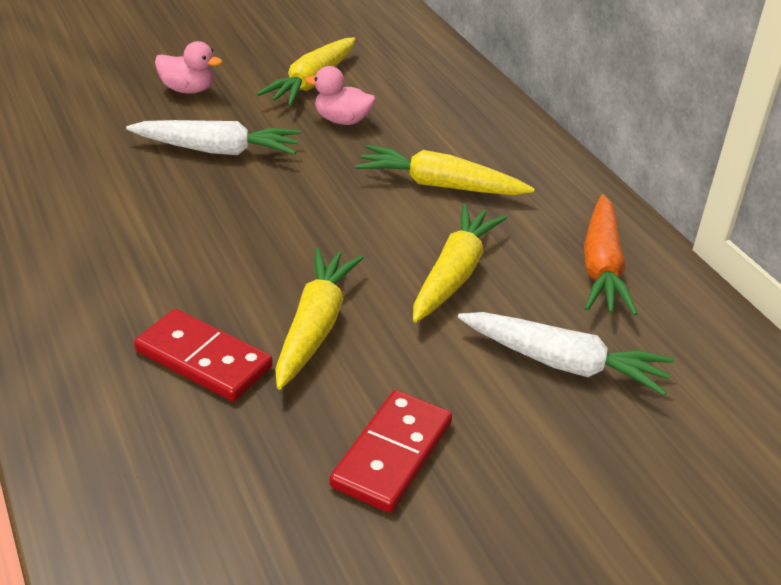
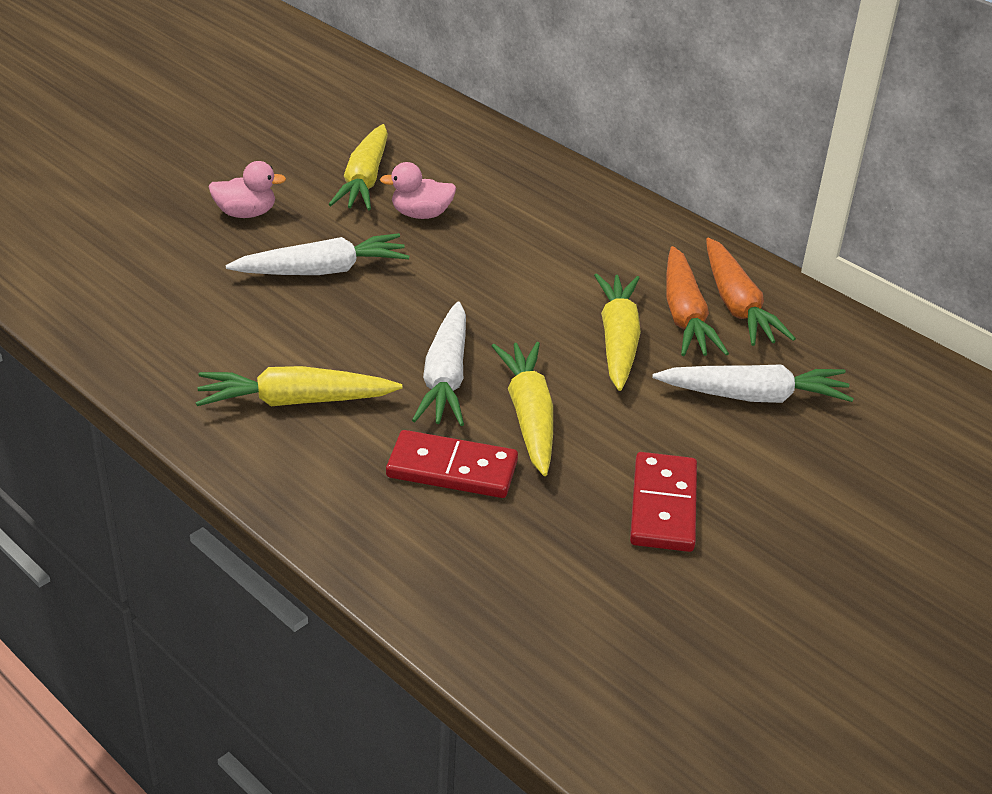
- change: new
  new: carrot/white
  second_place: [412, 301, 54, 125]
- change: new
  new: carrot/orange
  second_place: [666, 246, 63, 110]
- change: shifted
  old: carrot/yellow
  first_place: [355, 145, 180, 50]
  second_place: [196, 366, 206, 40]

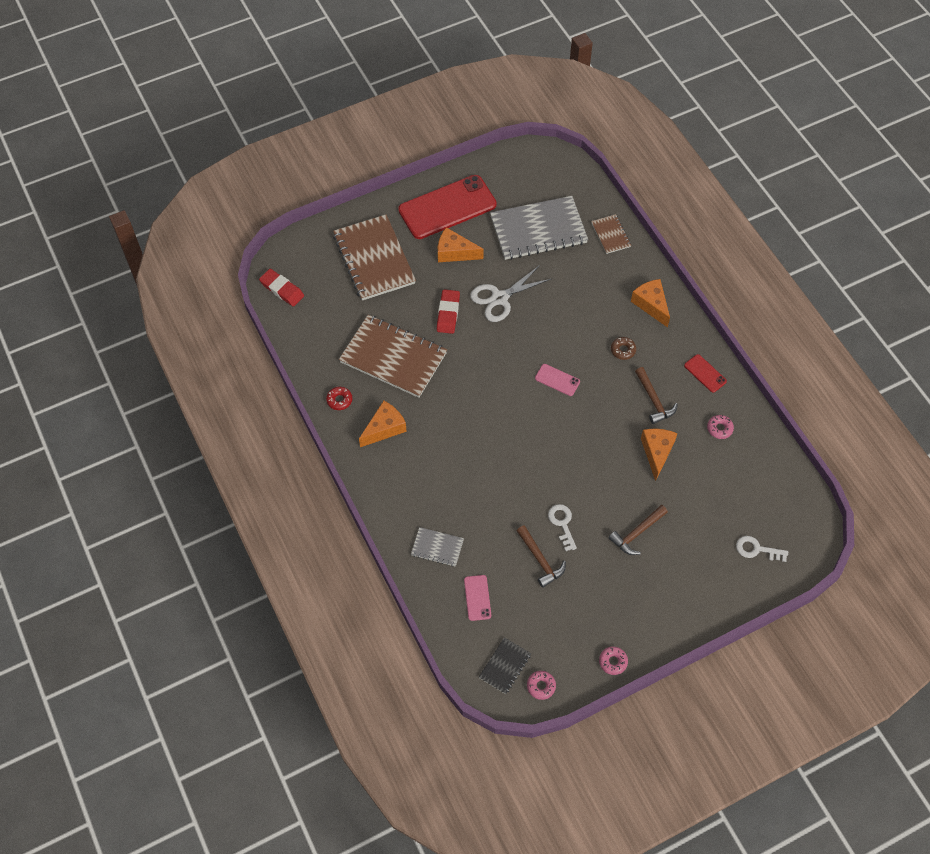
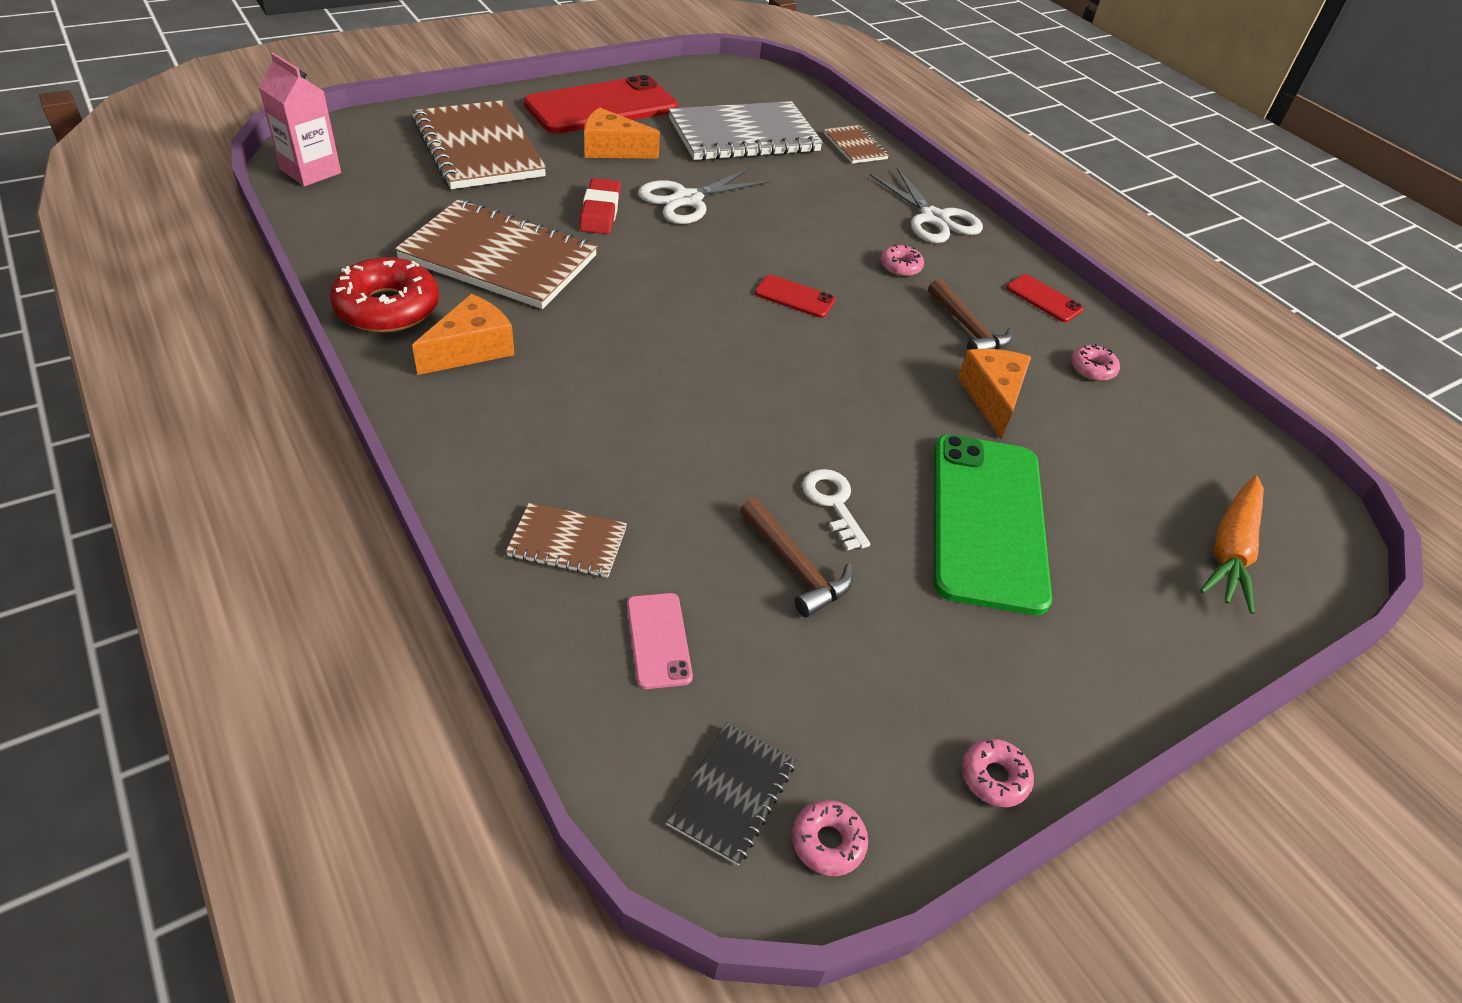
- change: swapped
  old: eraser/red
  new: carton/pink
  first_place: [259, 269, 45, 38]
  second_place: [259, 53, 82, 133]
- change: swapped
  old: hammer/brown
  new: phone/green
  first_place: [609, 505, 59, 50]
  second_place: [934, 435, 118, 180]
- change: swapped
  old: cheese/orange
  new: scissors/white
  first_place: [631, 279, 39, 49]
  second_place: [870, 167, 113, 76]
- change: swapped
  old: key/white
  new: carrot/orange
  first_place: [736, 536, 52, 26]
  second_place: [1200, 475, 64, 139]
- change: repainted
  old: notebook/grey
  new: notebook/brown
  first_place: [411, 527, 53, 40]
  second_place: [506, 502, 121, 76]
- change: repainted
  old: phone/pink
  new: phone/red
  first_place: [535, 364, 45, 32]
  second_place: [755, 275, 80, 43]
- change: repainted
  old: donut/brown
  new: donut/pink
  first_place: [611, 337, 25, 23]
  second_place: [880, 245, 44, 31]
- change: scaled
  old: donut/red
  first_place: [326, 387, 26, 23]
  second_place: [330, 257, 109, 76]
  factor: 2.06

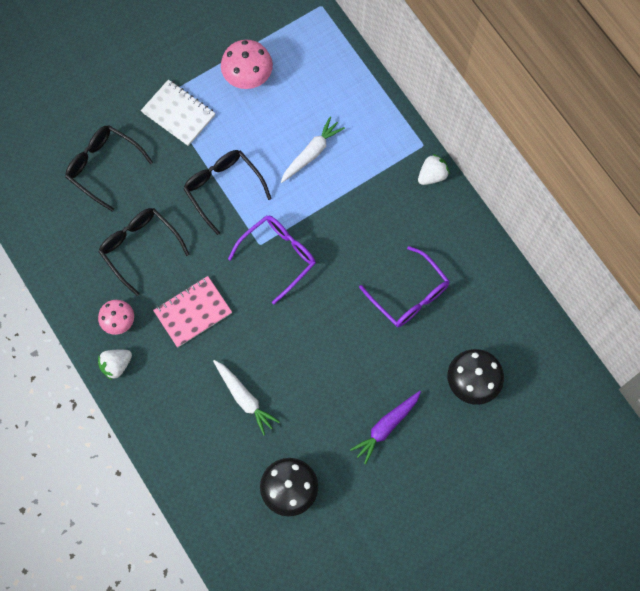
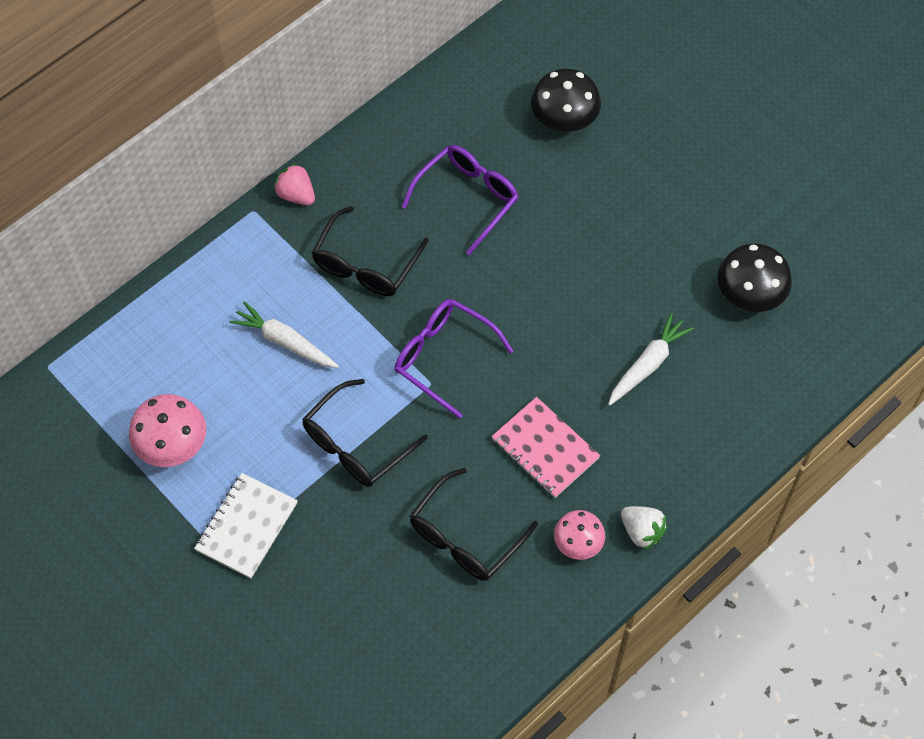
- change: gone
  old: carrot/purple
  first_place: [350, 391, 71, 74]
- change: shifted
  old: glasses/black
  first_place: [65, 125, 88, 87]
  second_place: [312, 206, 117, 90]
- change: repainted
  old: strawberry/white
  new: strawberry/pink
  first_place: [418, 154, 32, 31]
  second_place: [273, 163, 42, 42]

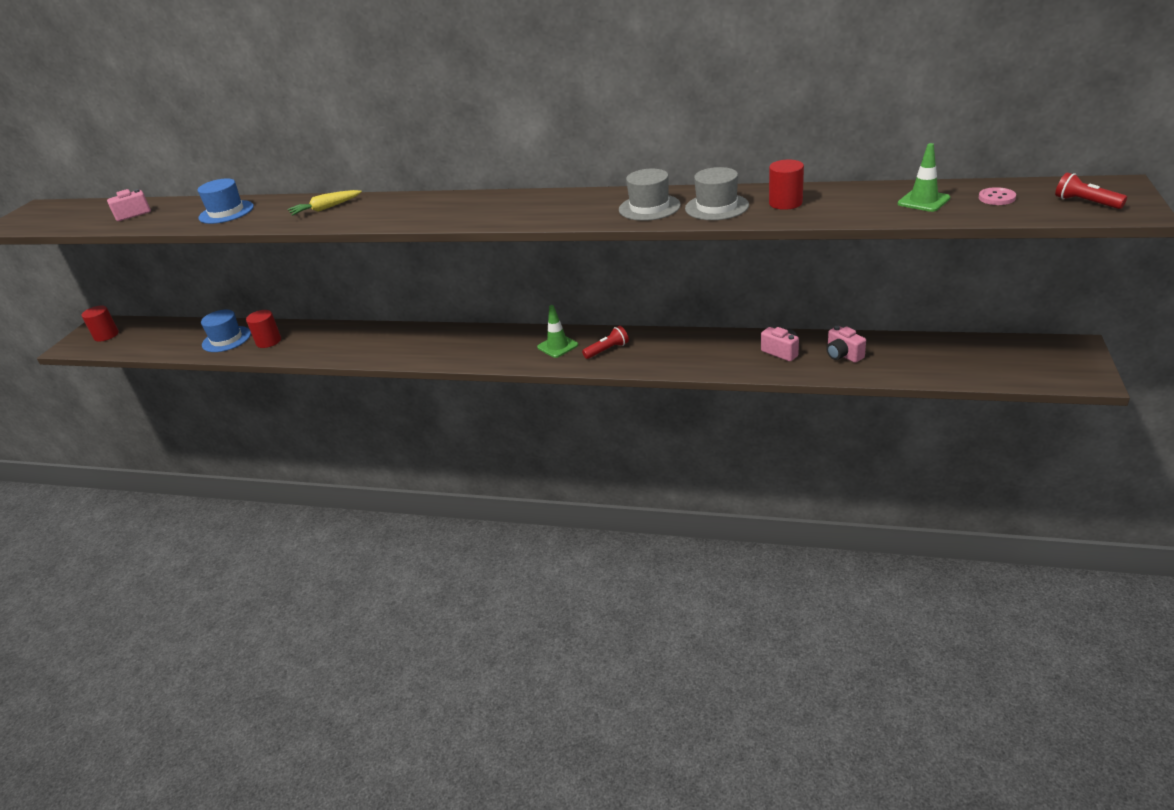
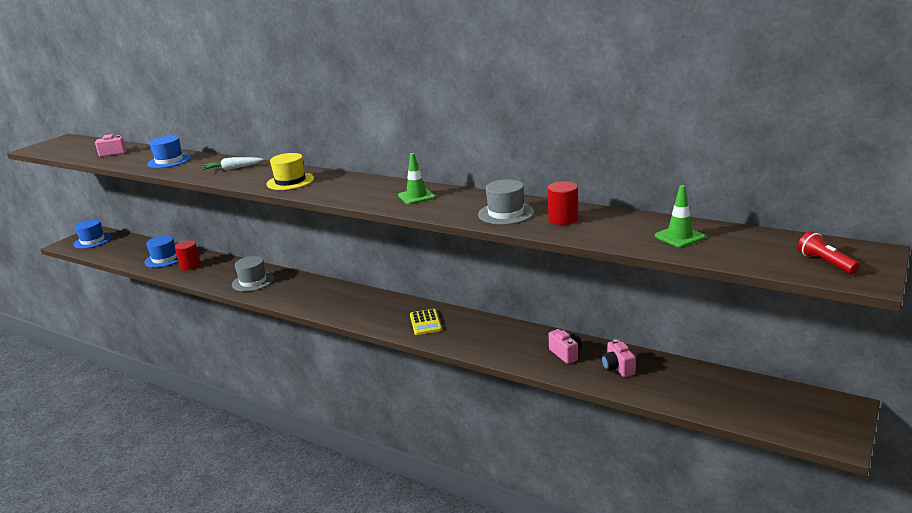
- change: gone
  old: button/pink
  first_place: [979, 187, 37, 18]
- change: new
  new: hat/yellow
  second_place: [266, 153, 48, 37]
- change: shifted
  old: traffic cone/green
  first_place: [537, 305, 41, 53]
  second_place: [398, 153, 37, 51]
- change: shifted
  old: hat/grey
  first_place: [619, 169, 62, 52]
  second_place: [232, 256, 42, 36]
- change: swapped
  old: cylinder/red
  new: hat/blue
  first_place: [81, 306, 38, 36]
  second_place: [73, 219, 39, 30]
- change: swapped
  old: flashlight/red
  new: calculator/yellow
  first_place: [582, 326, 47, 33]
  second_place: [410, 309, 32, 26]
- change: repainted
  old: carrot/yellow
  new: carrot/white
  first_place: [287, 190, 75, 26]
  second_place: [203, 157, 61, 13]

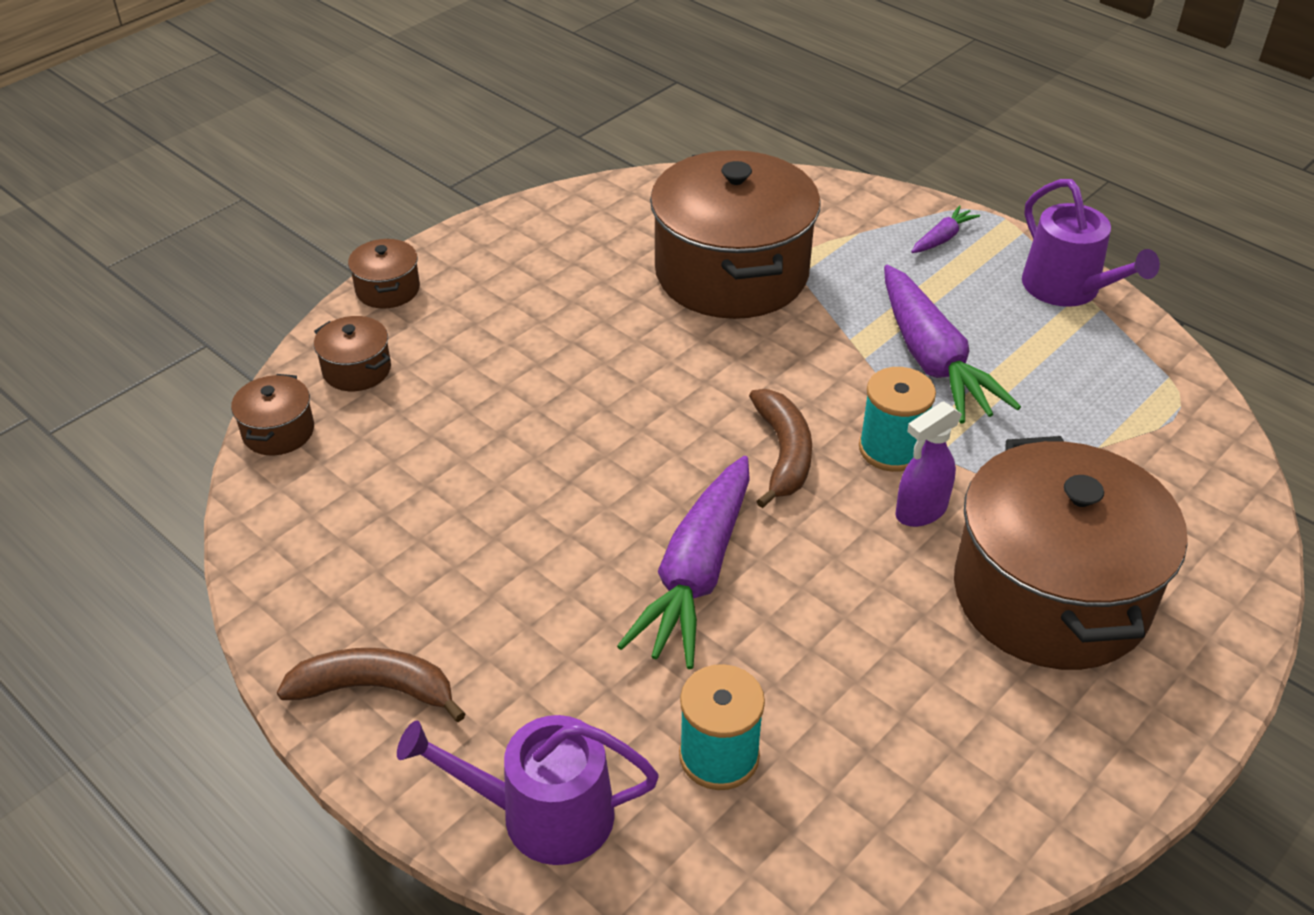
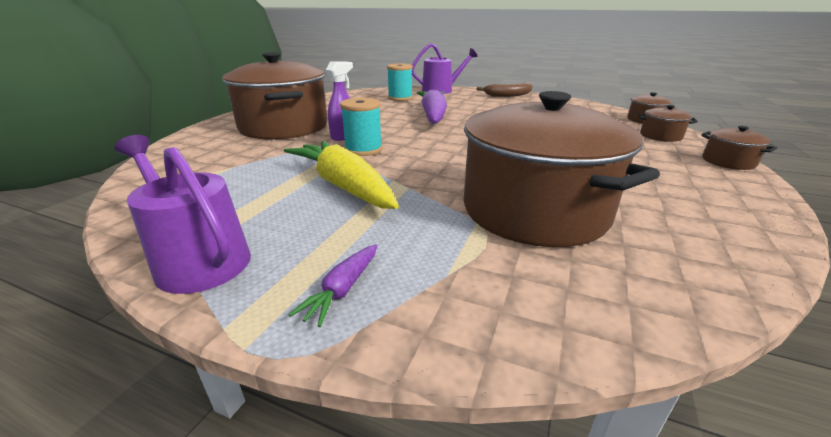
- change: gone
  old: banana/brown
  first_place: [749, 389, 63, 119]
- change: repainted
  old: carrot/purple
  new: carrot/yellow
  first_place: [884, 265, 137, 159]
  second_place: [284, 141, 115, 68]

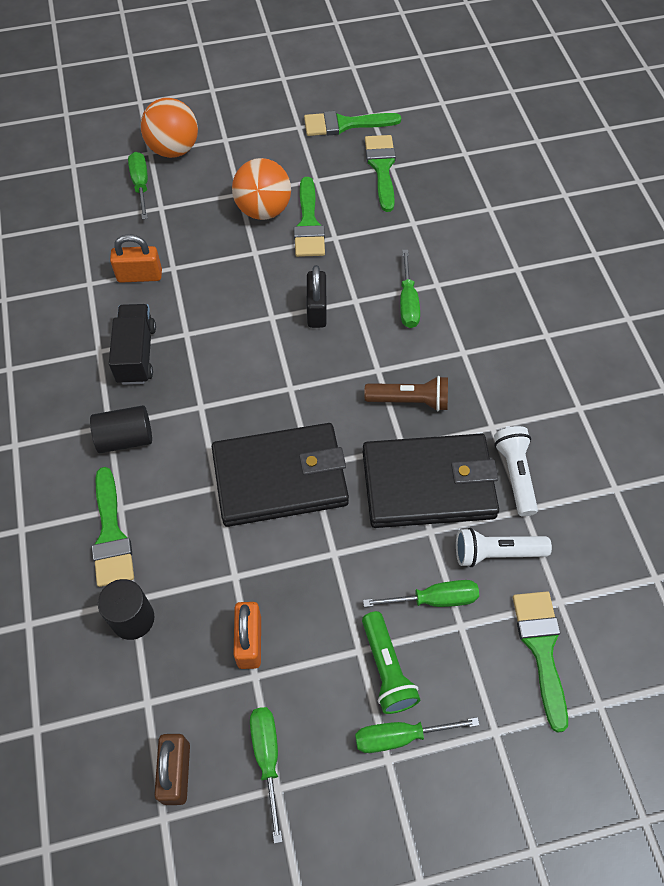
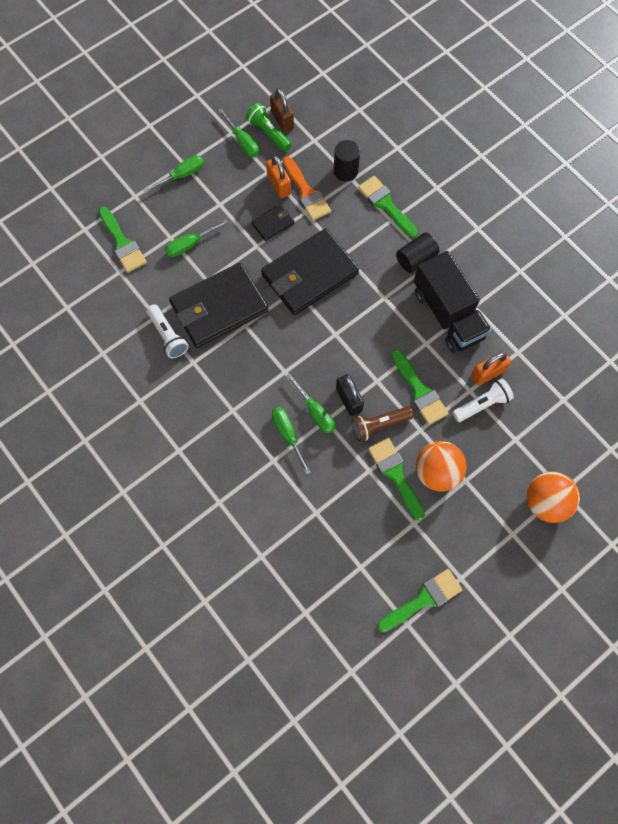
- change: new
  new: wallet/black
  second_place: [251, 204, 43, 37]
- change: new
  new: brush/orange
  second_place: [283, 156, 48, 65]
- change: shifted
  old: screwdriver/green
  first_place: [128, 152, 20, 67]
  second_place: [286, 374, 49, 60]
- change: shifted
  old: flashlight/green
  first_place: [362, 611, 58, 103]
  second_place: [245, 103, 47, 49]
- change: shifted
  old: flashlight/brown
  first_place: [364, 376, 84, 35]
  second_place: [351, 406, 63, 36]
- change: shifted
  old: brush/green
  first_place: [365, 135, 31, 77]
  second_place: [391, 349, 58, 76]
- change: shifted
  old: flashlight/white
  first_place: [456, 528, 96, 39]
  second_place: [452, 378, 62, 44]
- change: scaled
  old: truck/black
  first_place: [109, 304, 47, 81]
  second_place: [414, 251, 78, 102]
  factor: 1.53

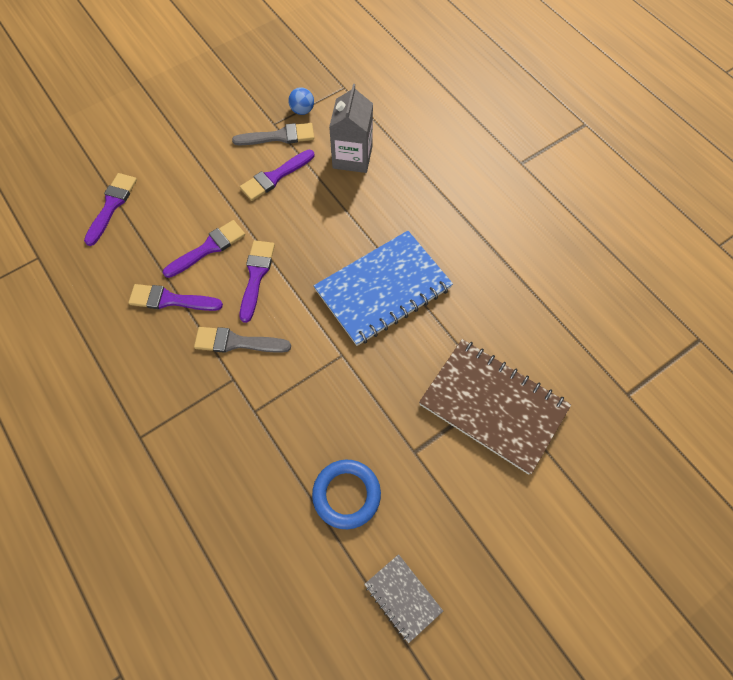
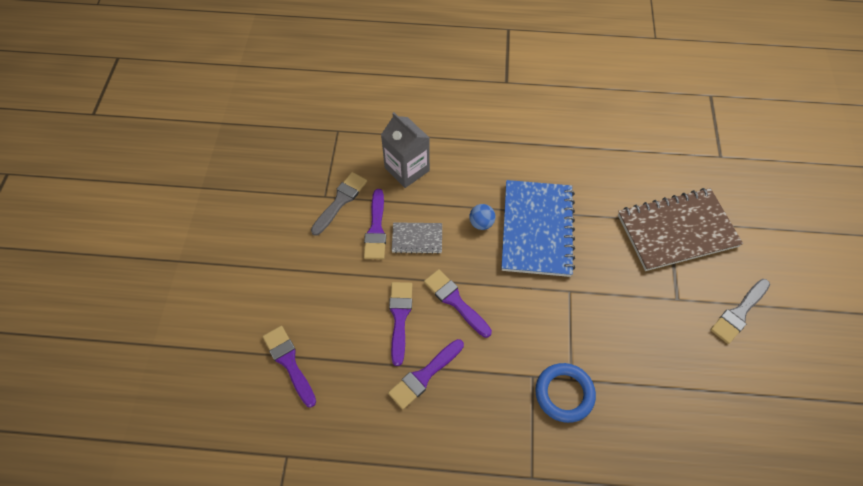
- change: shifted
  old: brush/grey
  first_place: [194, 327, 97, 26]
  second_place: [711, 279, 59, 65]
- change: shifted
  old: ball/blue
  first_place: [288, 87, 26, 28]
  second_place: [469, 204, 27, 26]
- change: shifted
  old: ring/blue
  first_place: [312, 460, 69, 69]
  second_place: [535, 363, 61, 60]
- change: shifted
  old: notebook/grey
  first_place: [364, 554, 79, 89]
  second_place: [392, 222, 50, 32]

